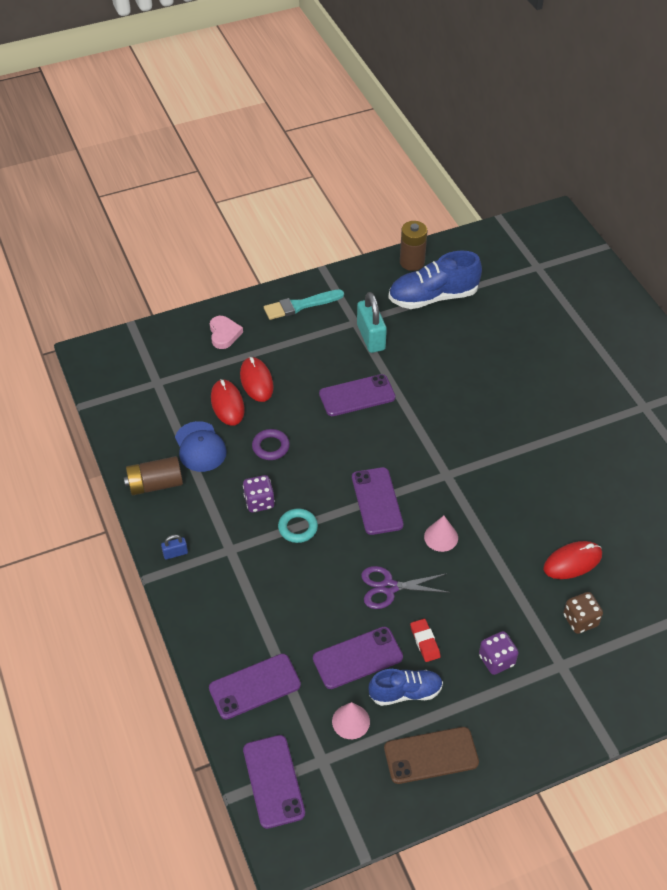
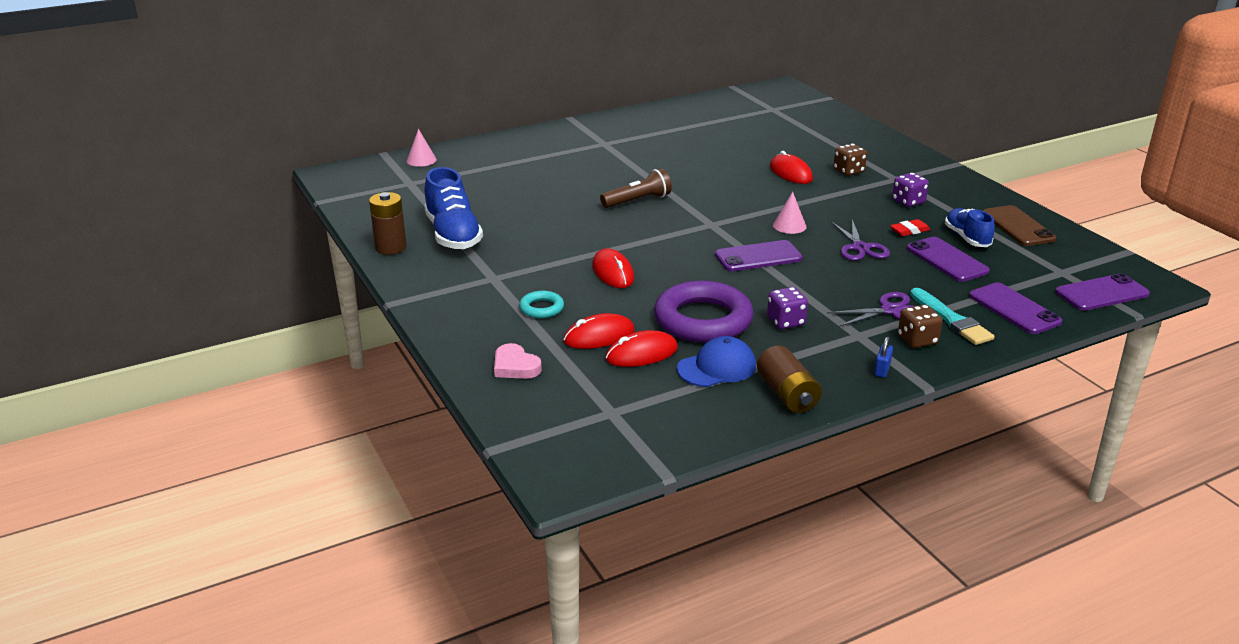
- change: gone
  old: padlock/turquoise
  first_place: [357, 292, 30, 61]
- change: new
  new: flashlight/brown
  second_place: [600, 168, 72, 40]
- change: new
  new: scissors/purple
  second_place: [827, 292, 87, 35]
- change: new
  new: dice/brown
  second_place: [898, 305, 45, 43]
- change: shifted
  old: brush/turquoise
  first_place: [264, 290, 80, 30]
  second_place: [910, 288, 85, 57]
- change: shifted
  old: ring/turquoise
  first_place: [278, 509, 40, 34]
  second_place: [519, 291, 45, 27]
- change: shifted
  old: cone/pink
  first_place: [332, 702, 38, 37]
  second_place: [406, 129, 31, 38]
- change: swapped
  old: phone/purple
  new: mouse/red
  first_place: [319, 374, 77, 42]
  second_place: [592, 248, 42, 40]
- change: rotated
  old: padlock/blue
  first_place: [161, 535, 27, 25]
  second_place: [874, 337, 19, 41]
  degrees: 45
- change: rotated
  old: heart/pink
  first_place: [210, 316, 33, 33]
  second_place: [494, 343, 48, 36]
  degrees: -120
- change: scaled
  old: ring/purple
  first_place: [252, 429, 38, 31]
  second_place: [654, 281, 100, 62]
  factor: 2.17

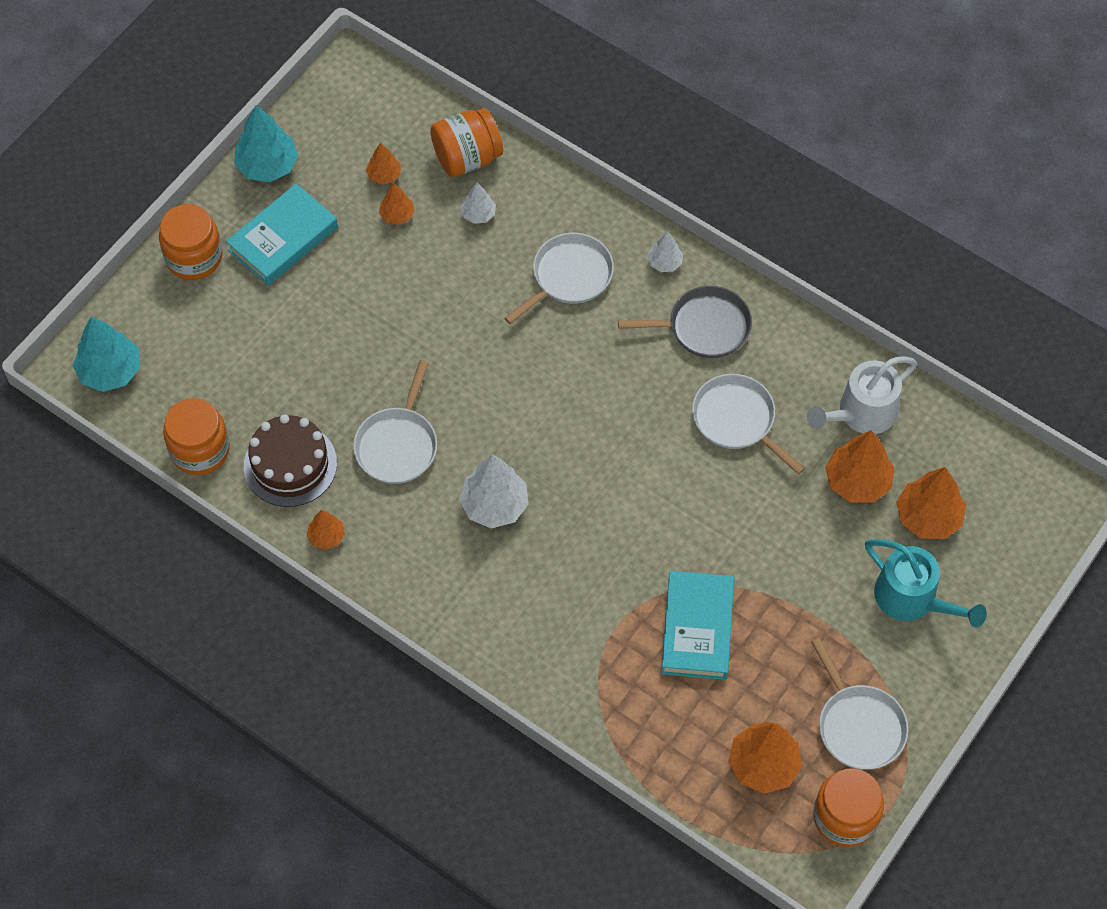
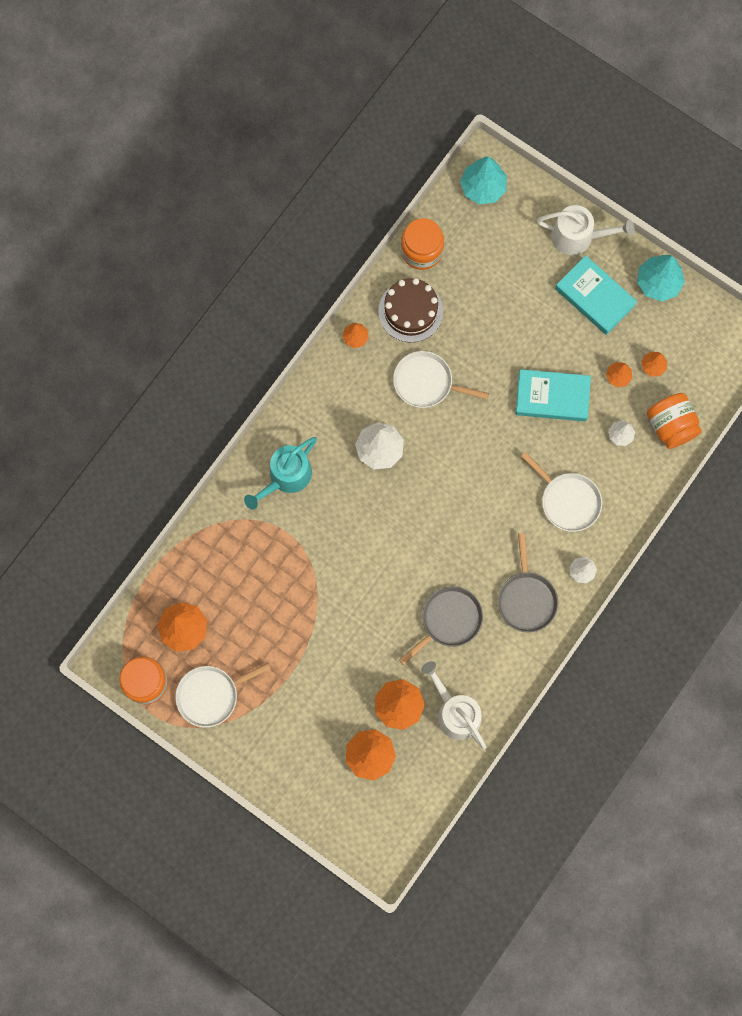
- change: shifted
  old: book/turquoise
  first_place: [661, 571, 73, 109]
  second_place: [516, 369, 75, 52]
- change: shifted
  old: watering can/turquoise
  first_place: [865, 539, 122, 89]
  second_place: [244, 437, 73, 73]
- change: swapped
  old: jar/orange
  new: watering can/white
  first_place: [159, 204, 63, 76]
  second_place: [537, 205, 97, 50]
- change: repainted
  old: pan/white
  new: pan/grey
  first_place: [692, 374, 113, 100]
  second_place: [399, 586, 84, 79]

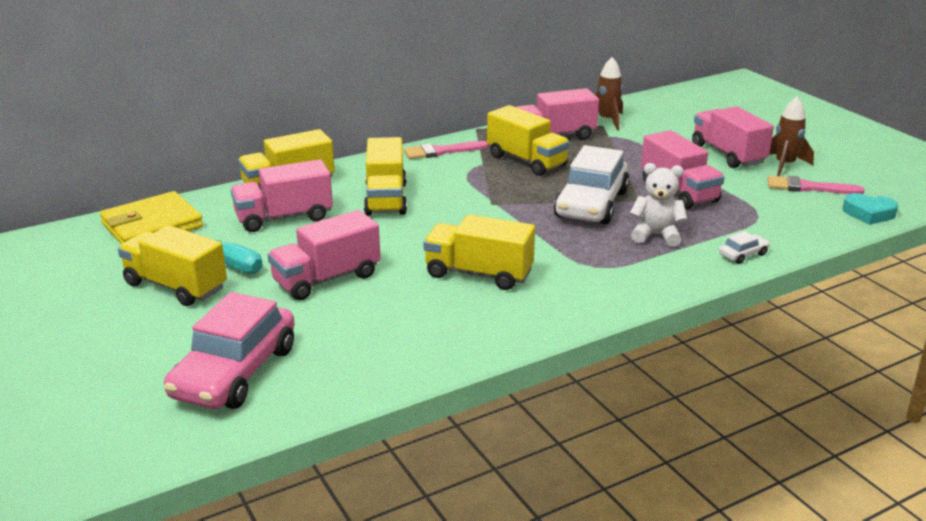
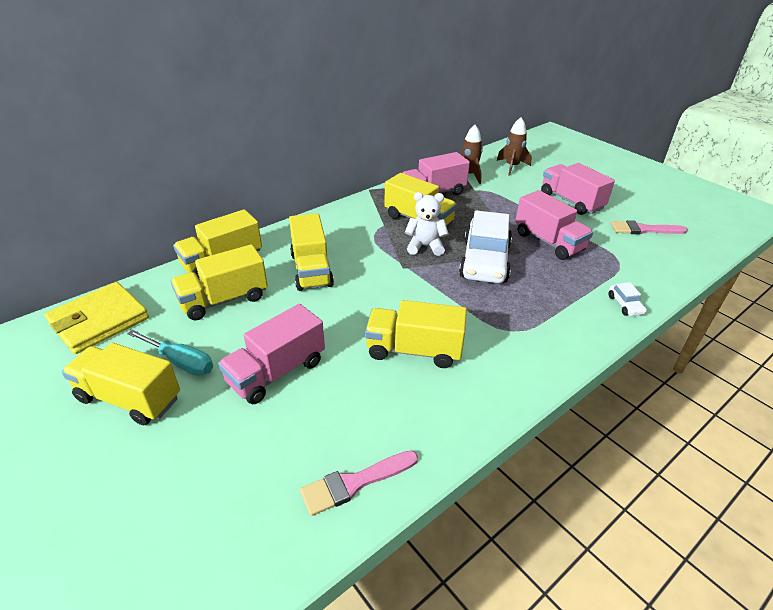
- change: gone
  old: car/pink
  first_place: [164, 292, 131, 117]
- change: gone
  old: heart/turquoise
  first_place: [842, 193, 56, 32]
- change: shifted
  old: brush/pink
  first_place: [404, 141, 85, 18]
  second_place: [300, 450, 118, 66]
- change: shifted
  old: teddy bear/white
  first_place: [630, 163, 57, 84]
  second_place: [405, 192, 44, 64]
- change: shifted
  old: rocket/brown
  first_place: [769, 96, 45, 80]
  second_place: [497, 117, 35, 59]
- change: repainted
  old: truck/pink
  new: truck/yellow
  first_place: [231, 159, 102, 73]
  second_place: [170, 244, 98, 77]
- change: rotated
  old: car/white
  first_place: [719, 231, 51, 33]
  second_place: [609, 282, 38, 34]
  degrees: 120

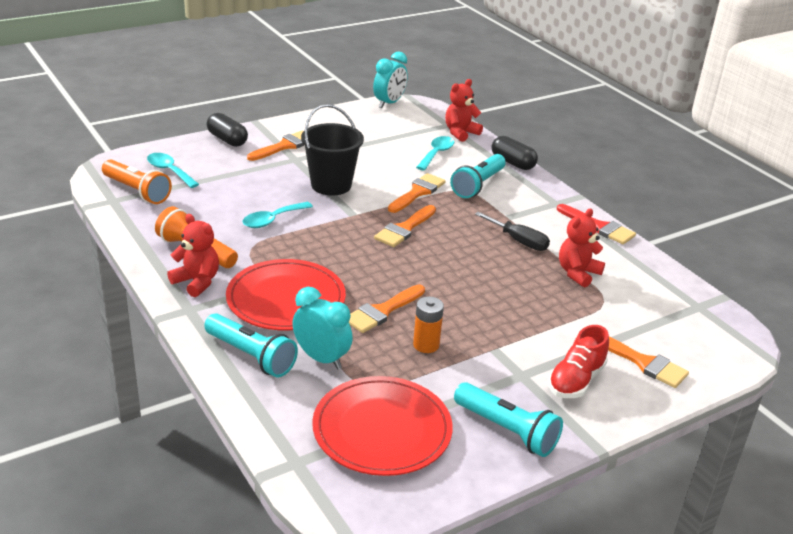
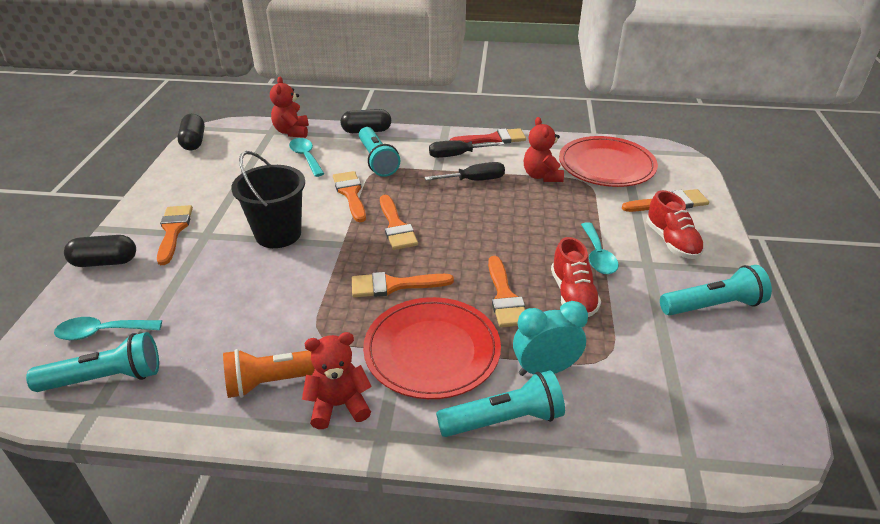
- change: new
  new: brush/orange
  second_place: [352, 272, 102, 25]
- change: new
  new: screwdriver/black
  second_place: [429, 140, 76, 18]
- change: shifted
  old: spoon/turquoise
  first_place: [243, 202, 70, 26]
  second_place: [581, 222, 38, 52]
- change: shifted
  old: plate/red
  first_place: [312, 376, 141, 100]
  second_place: [559, 136, 99, 51]
- change: swapped
  old: clock/turquoise
  new: capsule/black
  first_place: [373, 51, 35, 57]
  second_place: [177, 114, 28, 36]
- change: swapped
  old: battery/orange
  new: shoe/red
  first_place: [413, 297, 31, 56]
  second_place: [551, 237, 50, 80]
- change: repainted
  old: flashlight/orange
  new: flashlight/turquoise
  first_place: [102, 160, 70, 44]
  second_place: [26, 332, 133, 60]

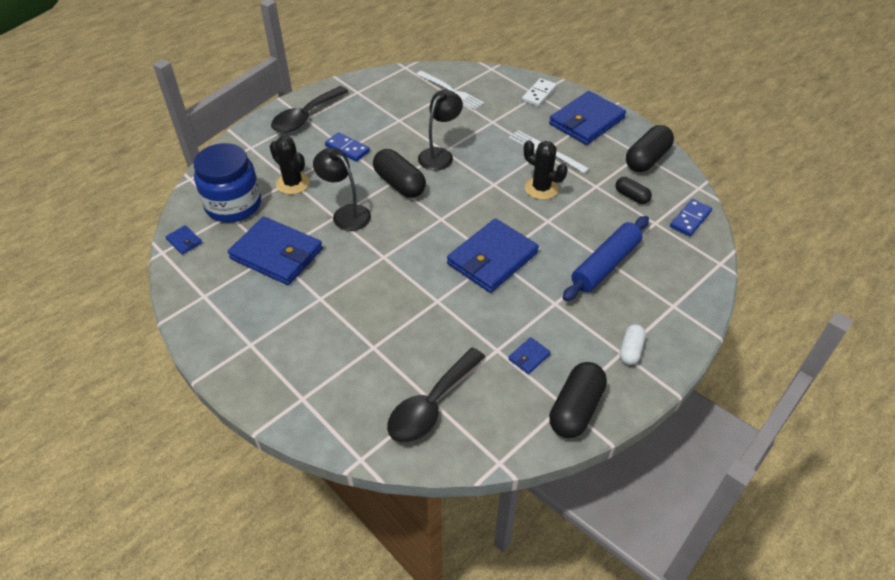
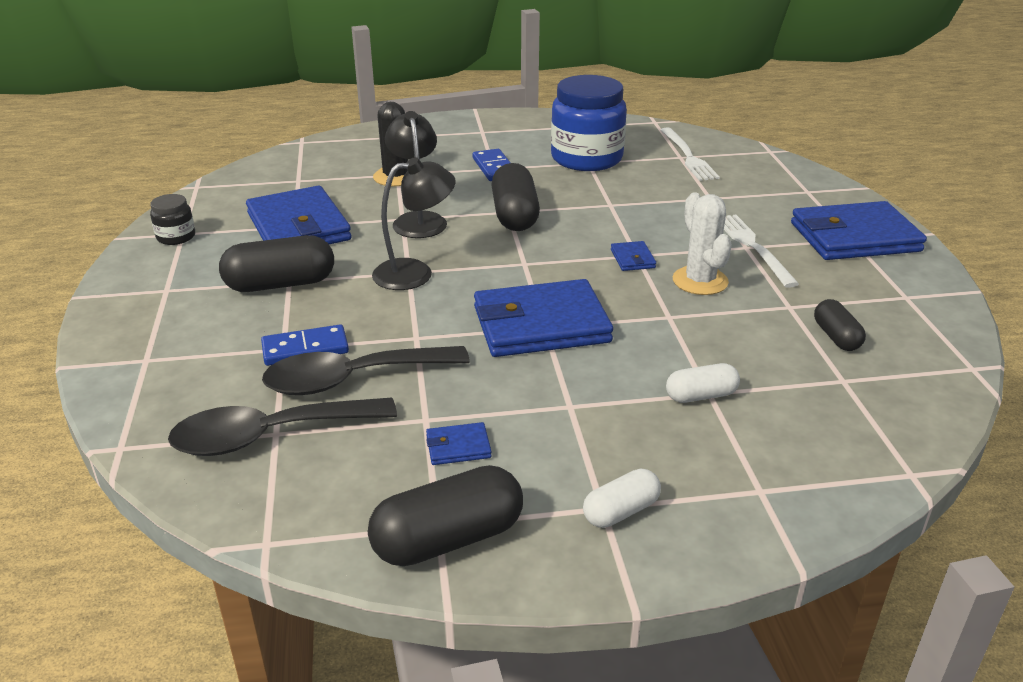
- change: gone
  old: domino/white
  first_place: [522, 78, 35, 29]
- change: new
  new: jar/black
  second_place: [150, 194, 45, 51]
- change: shifted
  old: wallet/blue
  first_place: [165, 225, 37, 30]
  second_place: [611, 241, 45, 30]
- change: shifted
  old: jar/blue
  first_place: [193, 143, 68, 80]
  second_place: [551, 75, 76, 96]
- change: shifted
  old: spoon/black
  first_place: [271, 86, 77, 47]
  second_place: [262, 346, 208, 49]
- change: shifted
  old: lamp/black
  first_place: [418, 90, 45, 81]
  second_place: [372, 157, 84, 133]
- change: shifted
  old: capsule/black
  first_place: [626, 125, 48, 47]
  second_place: [219, 235, 115, 57]
- change: shifted
  old: domino/blue
  first_place: [670, 199, 42, 38]
  second_place: [261, 324, 88, 42]
- change: swapped
  old: rolling pin/blue
  new: capsule/white
  first_place: [563, 216, 86, 85]
  second_place: [666, 363, 74, 40]
- change: repainted
  old: cactus/black
  new: cactus/white
  first_place: [524, 140, 44, 60]
  second_place: [673, 192, 59, 103]

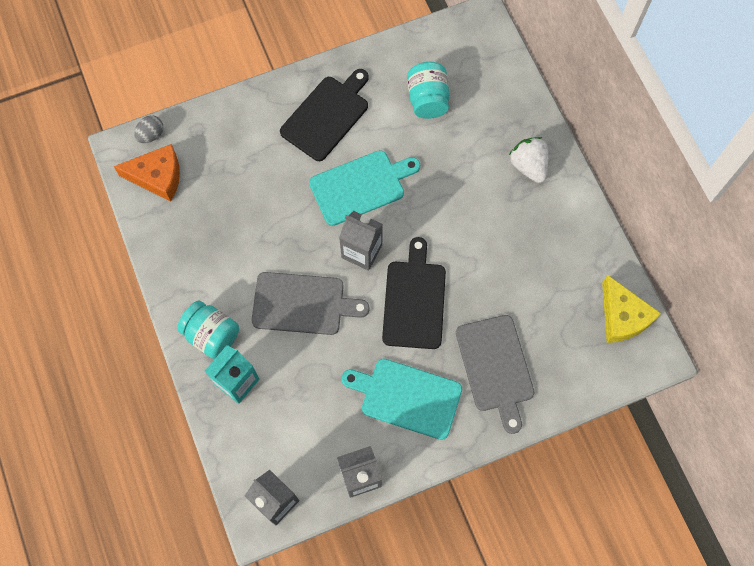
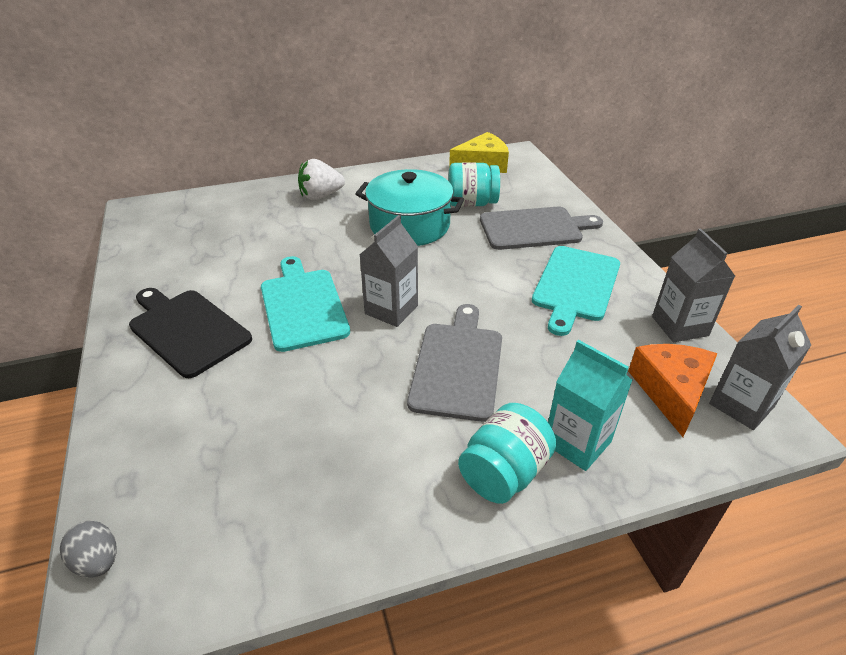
- change: gone
  old: cutting board/black
  first_place: [382, 237, 64, 112]
- change: new
  new: pot/turquoise
  second_place: [355, 169, 109, 77]
- change: shifted
  old: cheese/orange
  first_place: [114, 144, 66, 58]
  second_place: [628, 344, 89, 93]
- change: shifted
  old: jar/turquoise
  first_place: [407, 62, 43, 57]
  second_place: [448, 162, 52, 45]

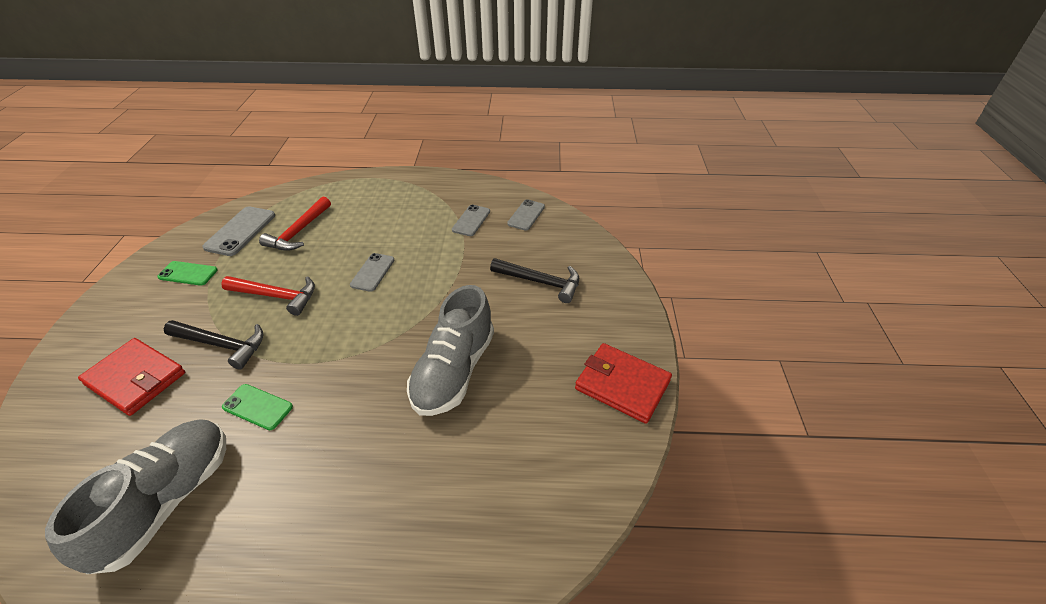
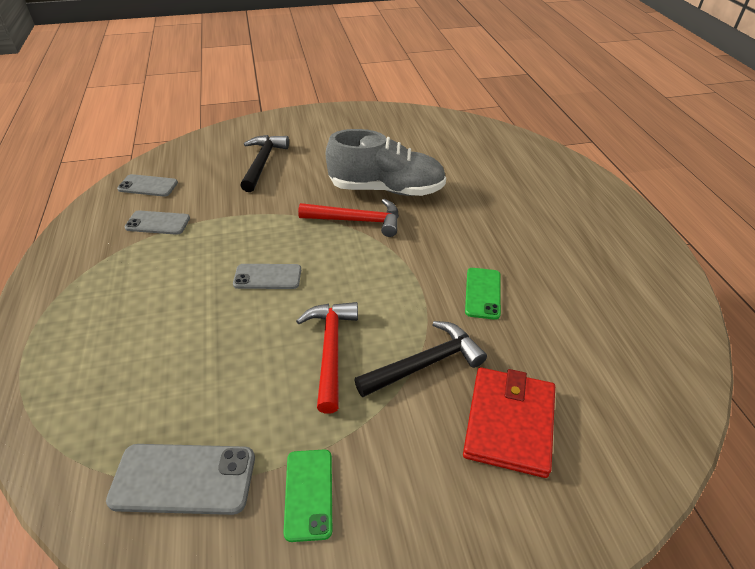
- change: gone
  old: shoe/grey
  first_place: [45, 419, 181, 155]
- change: gone
  old: wallet/red
  first_place: [575, 343, 97, 81]
- change: shifted
  old: hammer/red
  first_place: [259, 197, 72, 54]
  second_place: [298, 199, 101, 38]
- change: rotated
  old: hammer/black
  first_place: [164, 320, 99, 50]
  second_place: [354, 321, 133, 76]
  degrees: 60

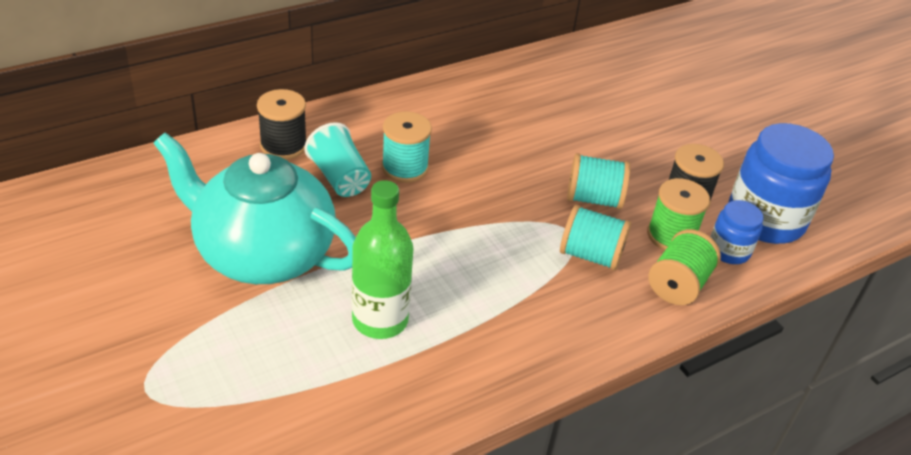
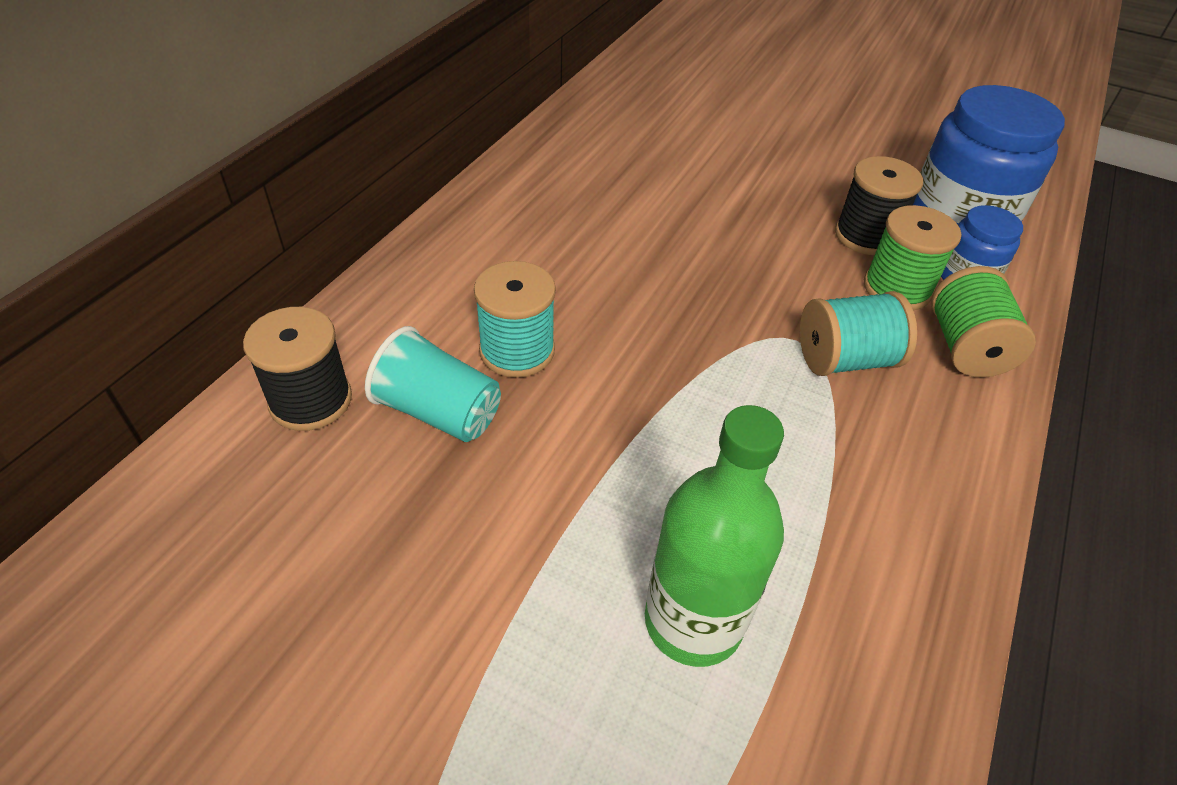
- change: gone
  old: teapot/turquoise
  first_place: [153, 132, 203, 152]
- change: gone
  old: spool/turquoise
  first_place: [567, 153, 63, 56]

